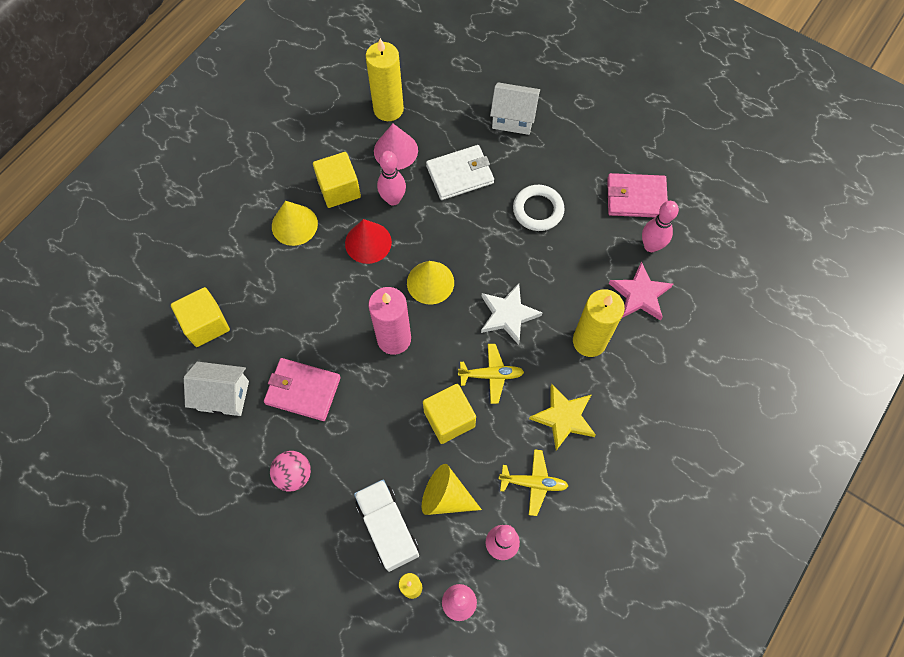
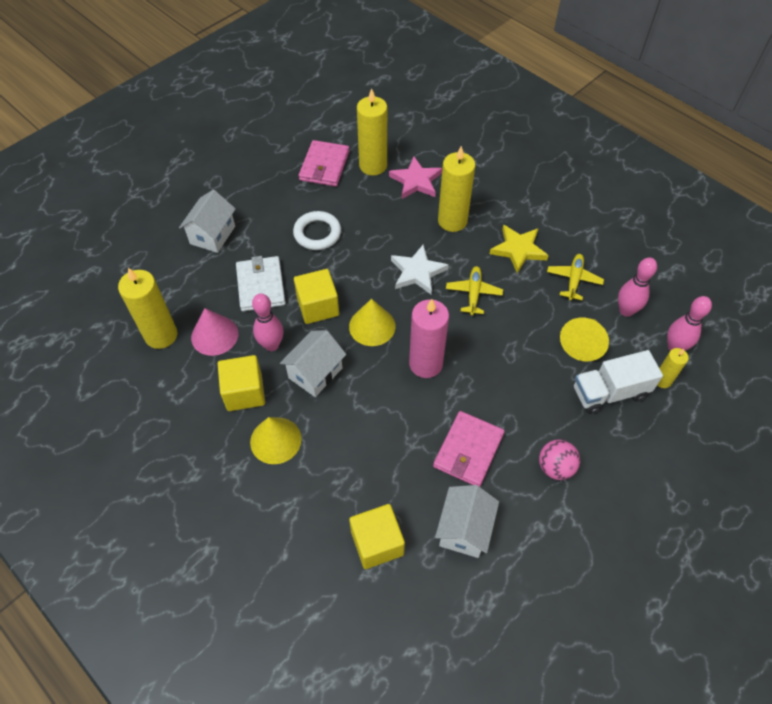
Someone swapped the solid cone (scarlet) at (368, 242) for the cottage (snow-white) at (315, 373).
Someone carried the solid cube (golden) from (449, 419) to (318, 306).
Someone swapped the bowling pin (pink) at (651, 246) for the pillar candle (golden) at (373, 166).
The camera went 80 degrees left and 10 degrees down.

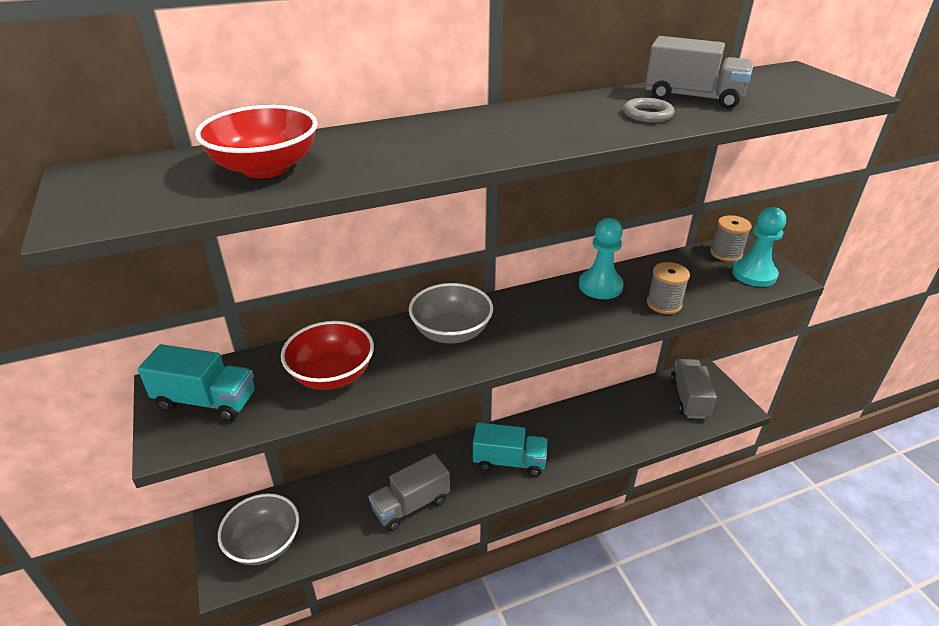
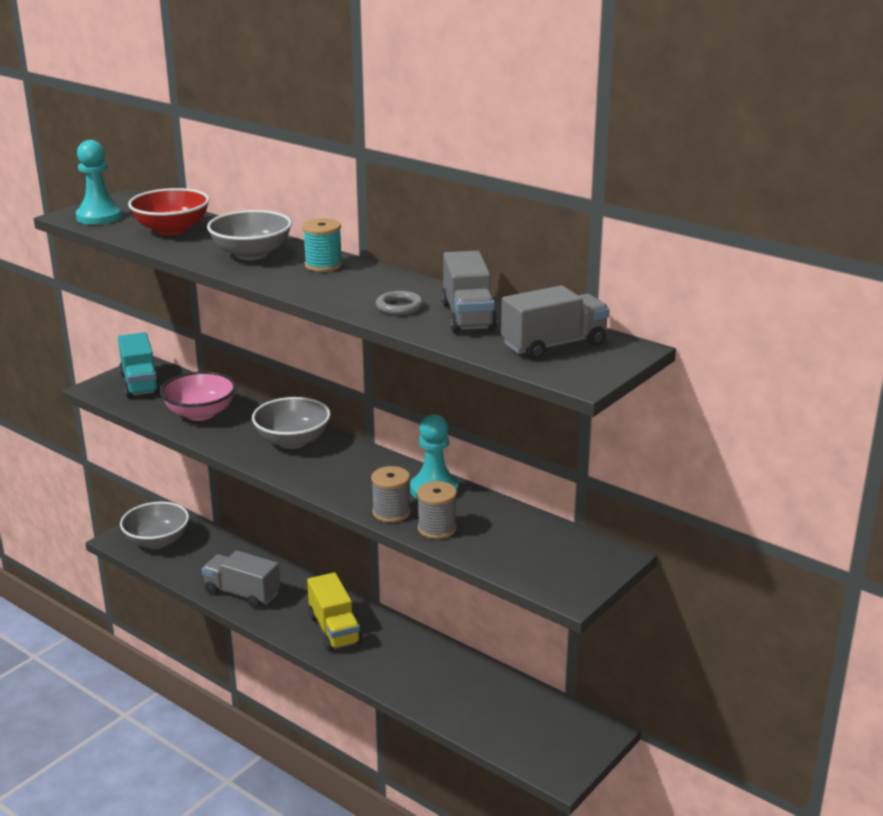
Someone repainted the bowl (scarlet) at (332, 375), which became the bowl (pink) at (200, 413).
Someone repainted the toy truck (aqua) at (509, 461), which became the toy truck (golden) at (334, 629).
Someone carried the toy truck (gray) from (689, 398) to (554, 345).
Someone carried the reel of thread (gray) from (726, 253) to (391, 512).
Someone carried the pawn (aqua) from (754, 274) to (99, 217).
Someone put down the bowl (gray) at (251, 254).
Someone put down the reel of thread (aqua) at (323, 265).
The camera went 60 degrees right and 10 degrees down.

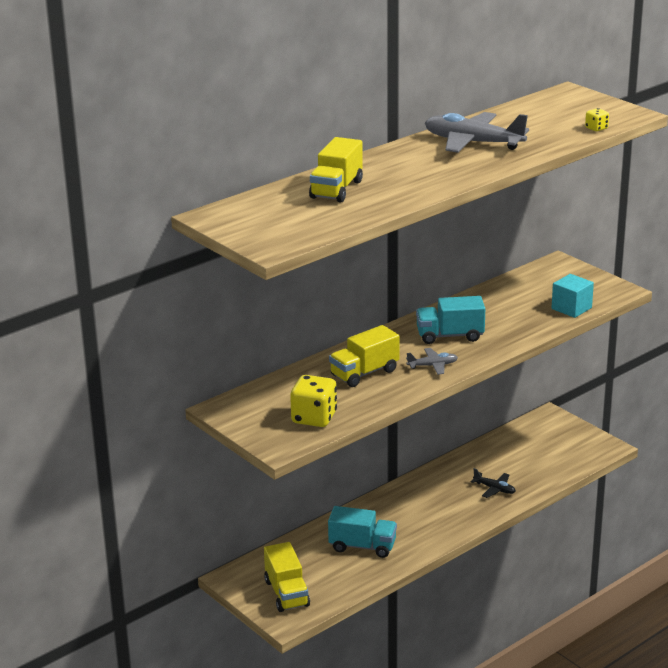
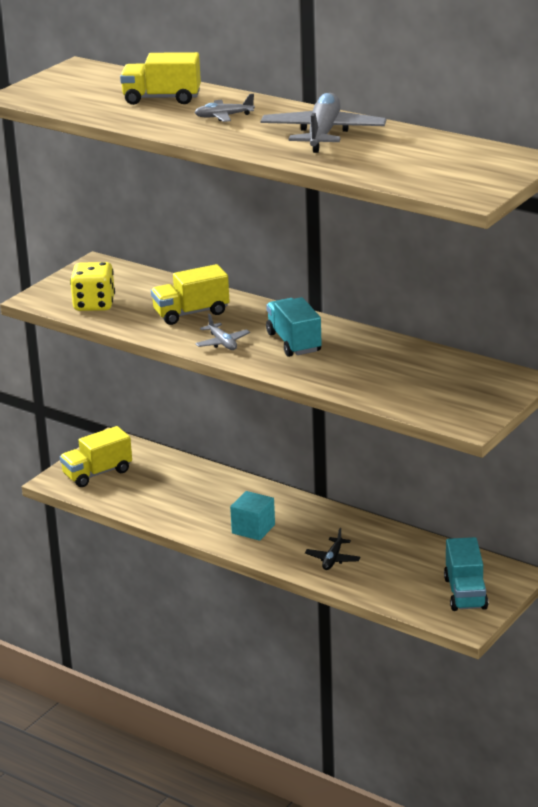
Someone carried the toy truck (aqua) from (362, 546) to (465, 593).
Someone rotated the toy truck (golden) at (364, 373) by 60 degrees counterclockwise.
Someone carried the solid cube (aqua) from (571, 308) to (253, 529).
Someone took away the die (golden) at (596, 128).
Someone put down the plane (gray) at (224, 116).
The camera went 75 degrees right and 0 degrees up.

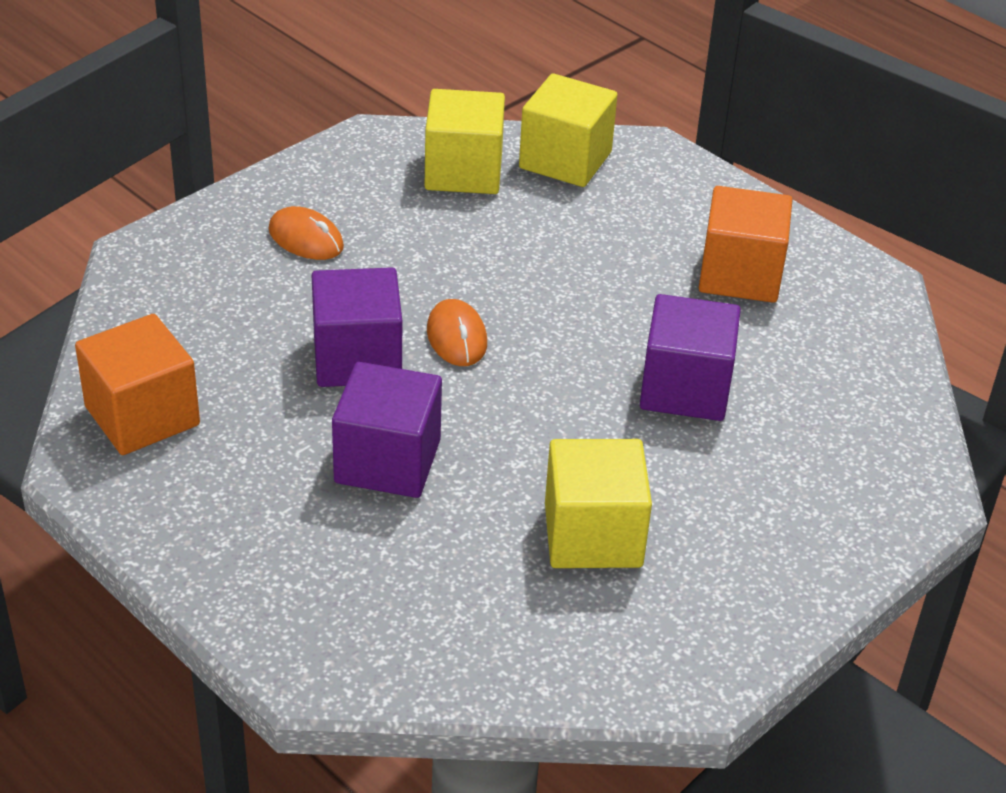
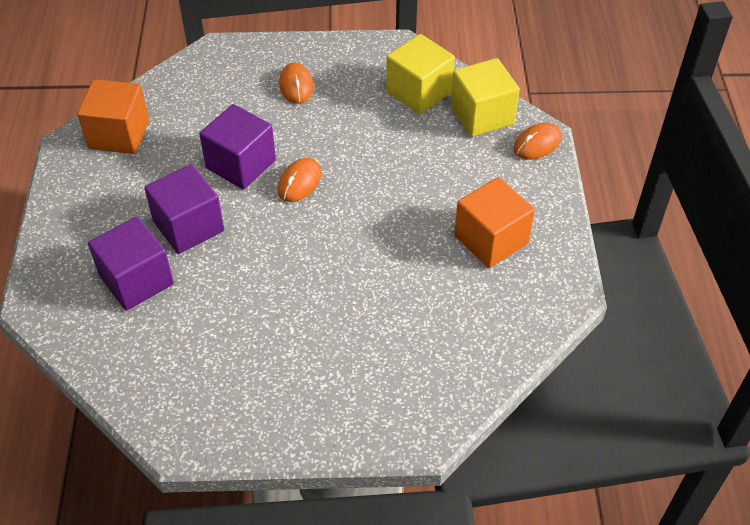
Someone took away the solid cube (golden) at (593, 535).
Someone carried the solid cube (royal purple) from (685, 389) to (136, 280).
Someone put down the PC mouse (orange-coloured) at (537, 144).
The camera went 45 degrees right and 10 degrees up.

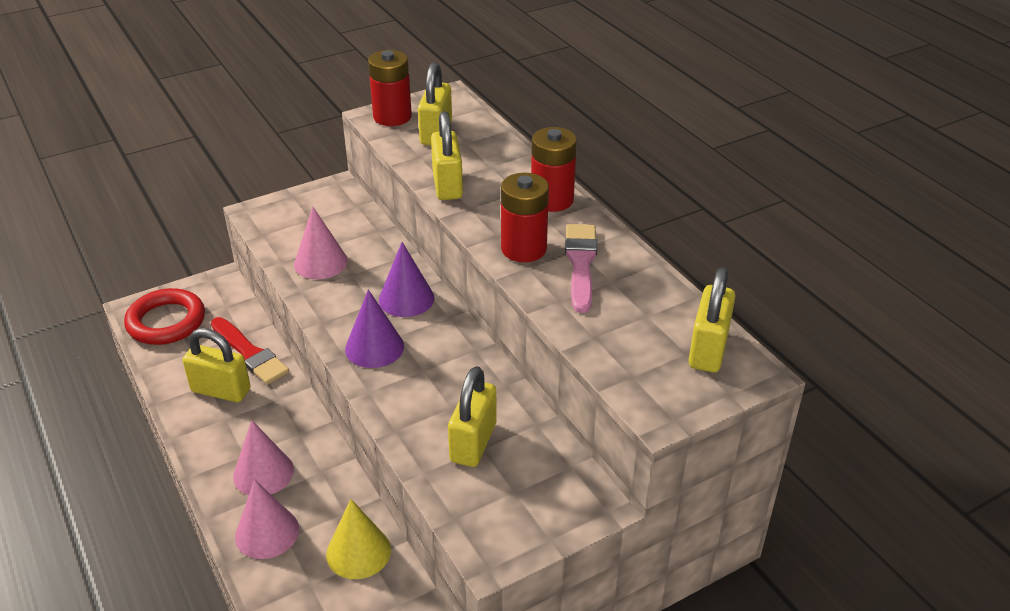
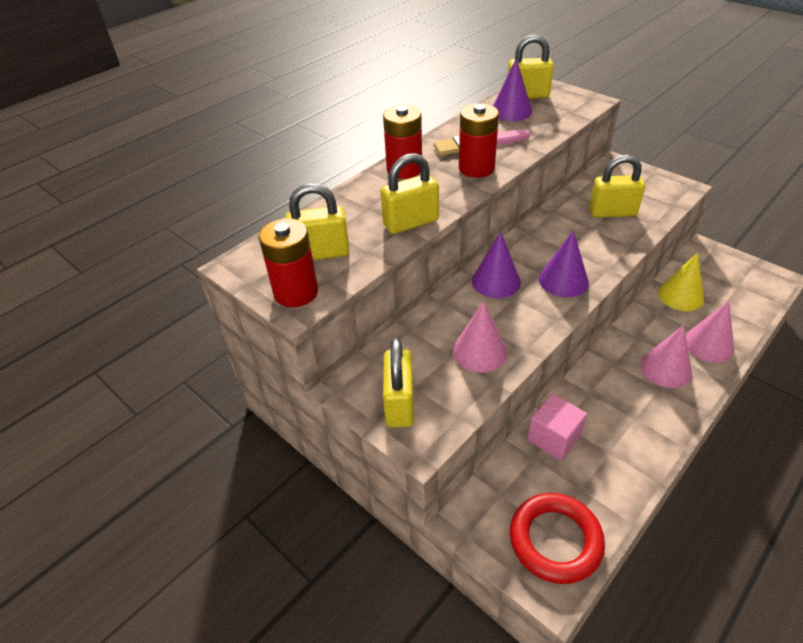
Someone carried the small lock (golden) from (221, 390) to (399, 404).
Someone swapped the paint brush (scarlet) at (250, 353) for the solid cube (pink) at (554, 438).
Someone put down the solid cone (royal purple) at (511, 111).
The camera went 105 degrees left and 5 degrees up.

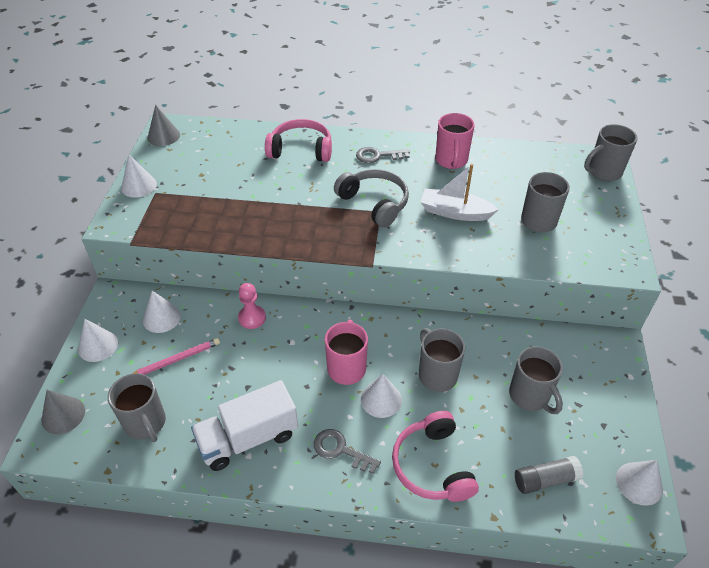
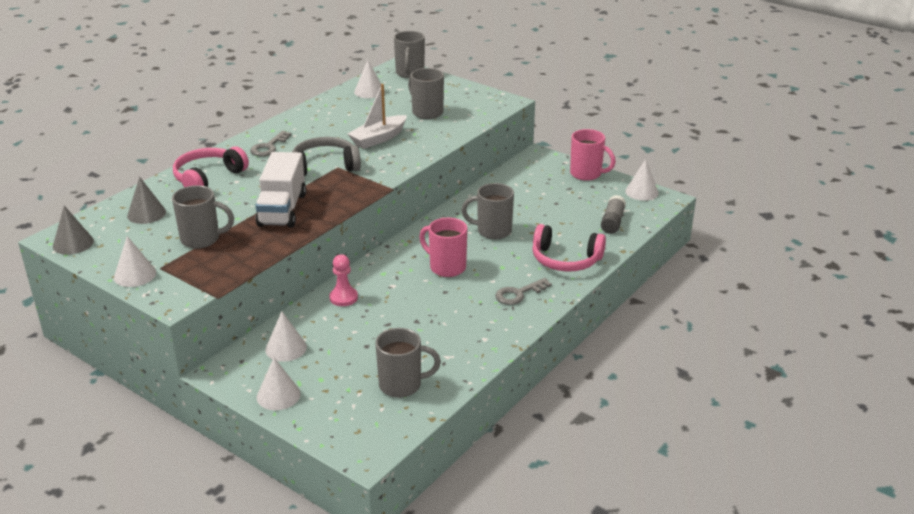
Someone carried the solid cone (gray) from (63, 415) to (146, 213).
Someone took away the lead pencil (pink) at (176, 360).
Someone carried the toy truck (snow-white) from (248, 438) to (282, 209).
Someone carried the solid cone (snow-white) from (381, 399) to (369, 91).
Someone carried the tea mug (pink) from (451, 161) to (587, 174).
Someone carried the tea mug (gray) from (530, 396) to (202, 239).
The camera went 60 degrees left and 15 degrees down.

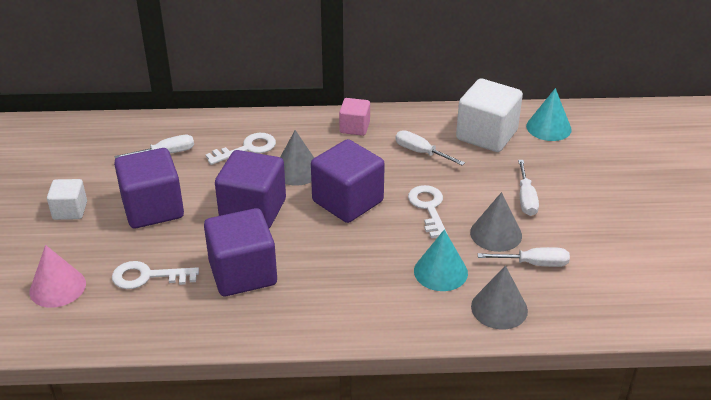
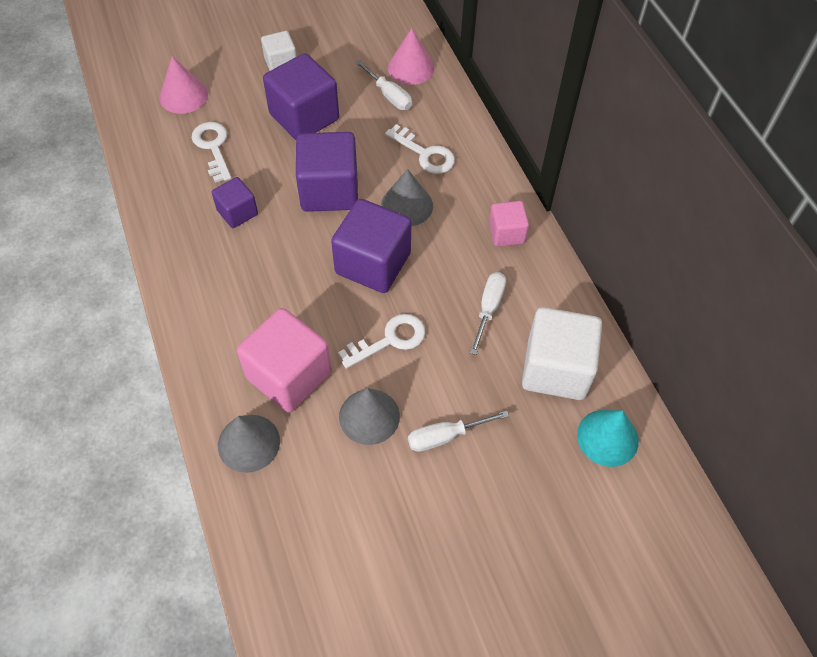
Someone scaled the solid cube (royal purple) at (243, 273) by 0.55.
Someone swapped the solid cone (aqua) at (440, 272) for the solid cube (pink) at (289, 375).
Someone took away the hand screwdriver (snow-white) at (533, 264).
Someone put down the solid cone (pink) at (411, 68).
The camera went 70 degrees right and 20 degrees up.

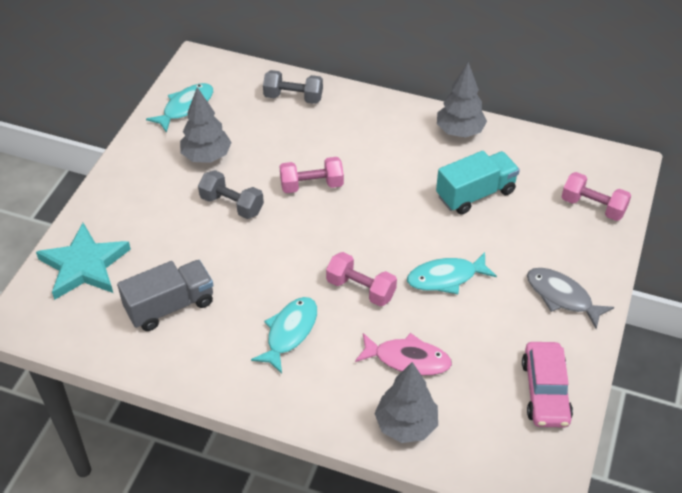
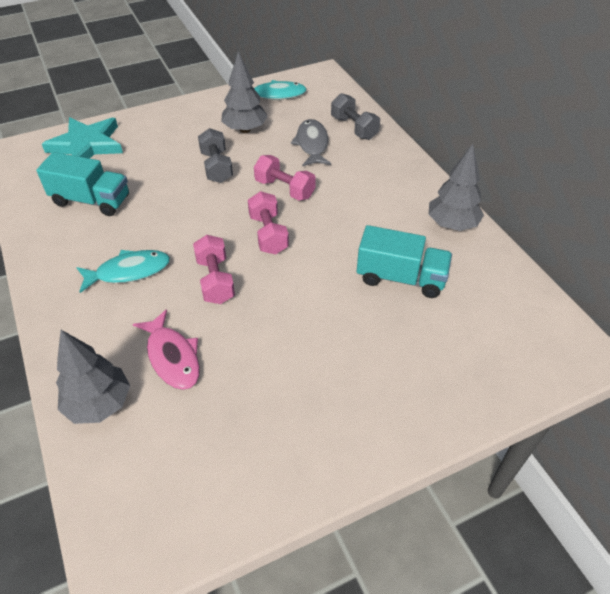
Someone repainted the toy truck (gray) at (170, 306), which became the toy truck (aqua) at (91, 200).
Someone took away the fish figure (aqua) at (446, 278).
Someone took away the automobile (pink) at (545, 391).
Someone carried the fish figure (gray) from (562, 297) to (312, 144).
Someone carried the dumbbell (pink) from (593, 207) to (268, 234).
The camera went 45 degrees right and 0 degrees up.

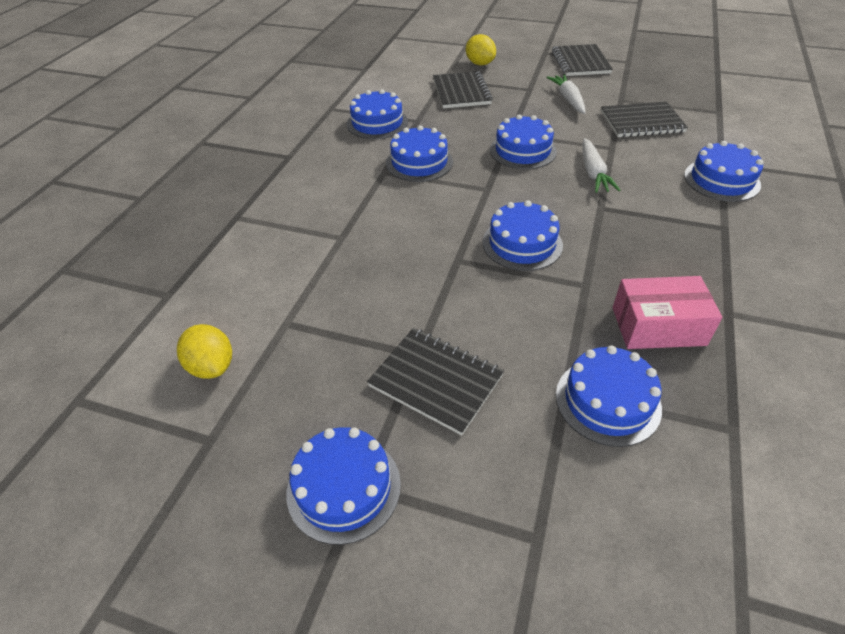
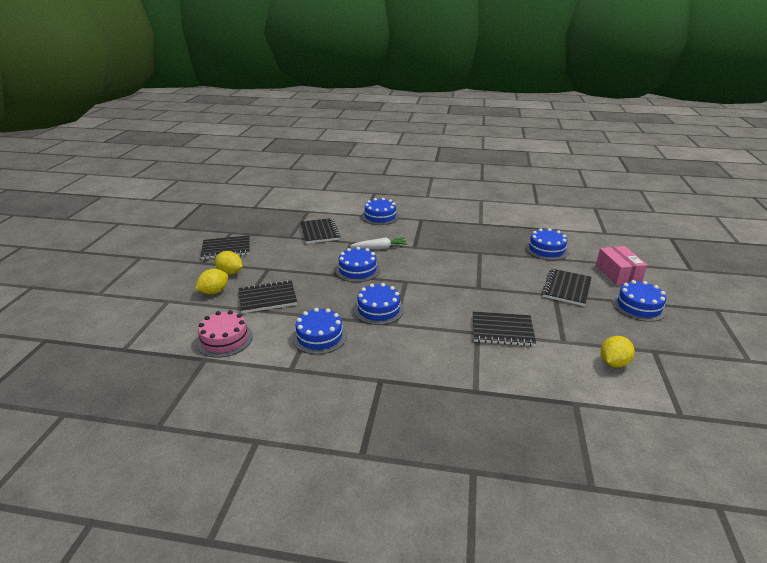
Someone took away the gateau (cobalt) at (522, 243).
Someone took away the toy carrot (snow-white) at (568, 99).
Someone carried the package (pink) from (658, 326) to (618, 273).
Someone put down the gateau (pink) at (224, 339).
Someone put down the toy lemon (golden) at (230, 273).
Someone put down the notebook (black) at (502, 330).
The camera went 100 degrees left and 15 degrees down.

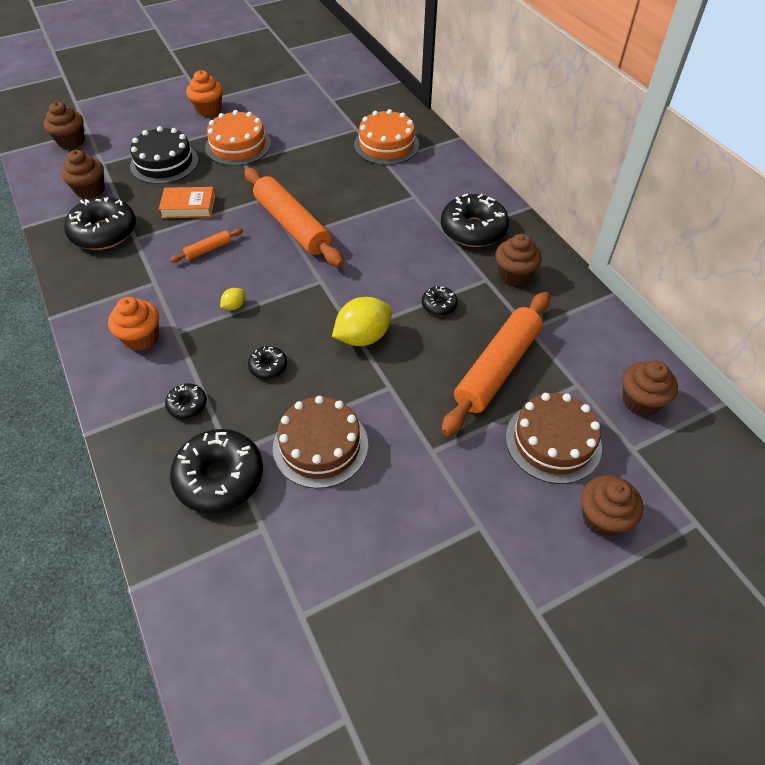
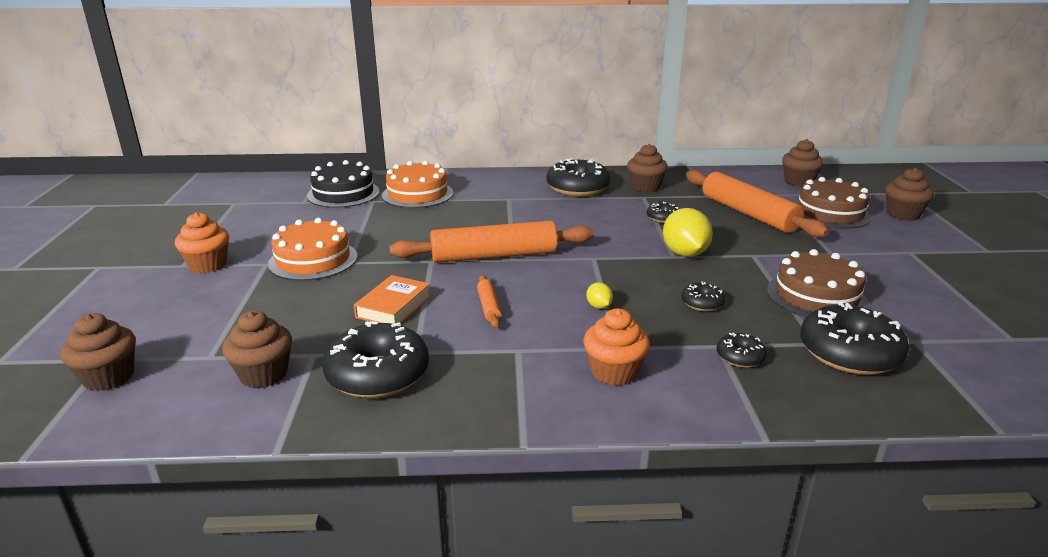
Someone carried the gateau (black) from (164, 163) to (343, 194).
The camera went 65 degrees left and 25 degrees down.

